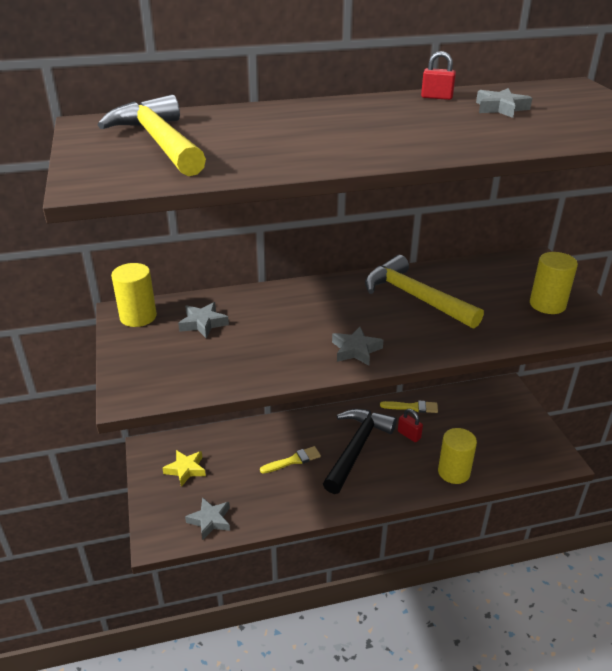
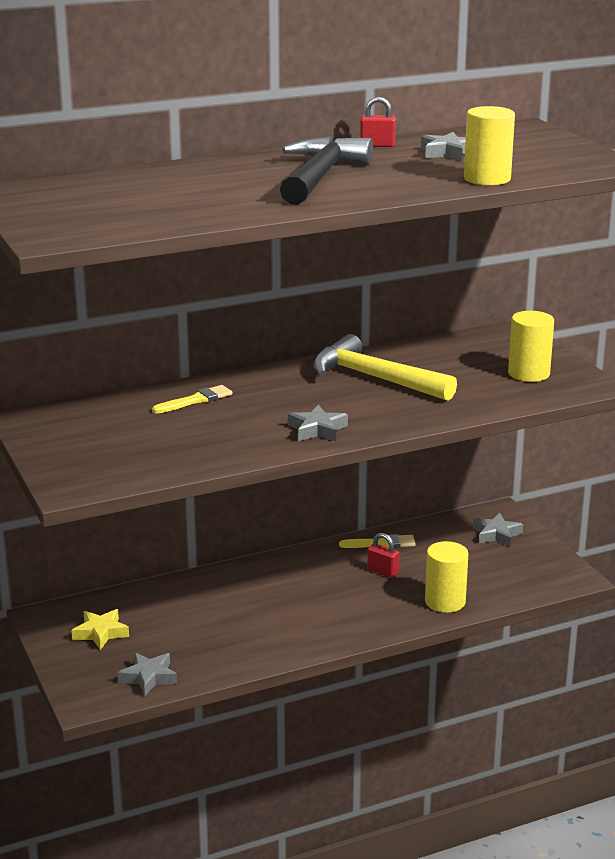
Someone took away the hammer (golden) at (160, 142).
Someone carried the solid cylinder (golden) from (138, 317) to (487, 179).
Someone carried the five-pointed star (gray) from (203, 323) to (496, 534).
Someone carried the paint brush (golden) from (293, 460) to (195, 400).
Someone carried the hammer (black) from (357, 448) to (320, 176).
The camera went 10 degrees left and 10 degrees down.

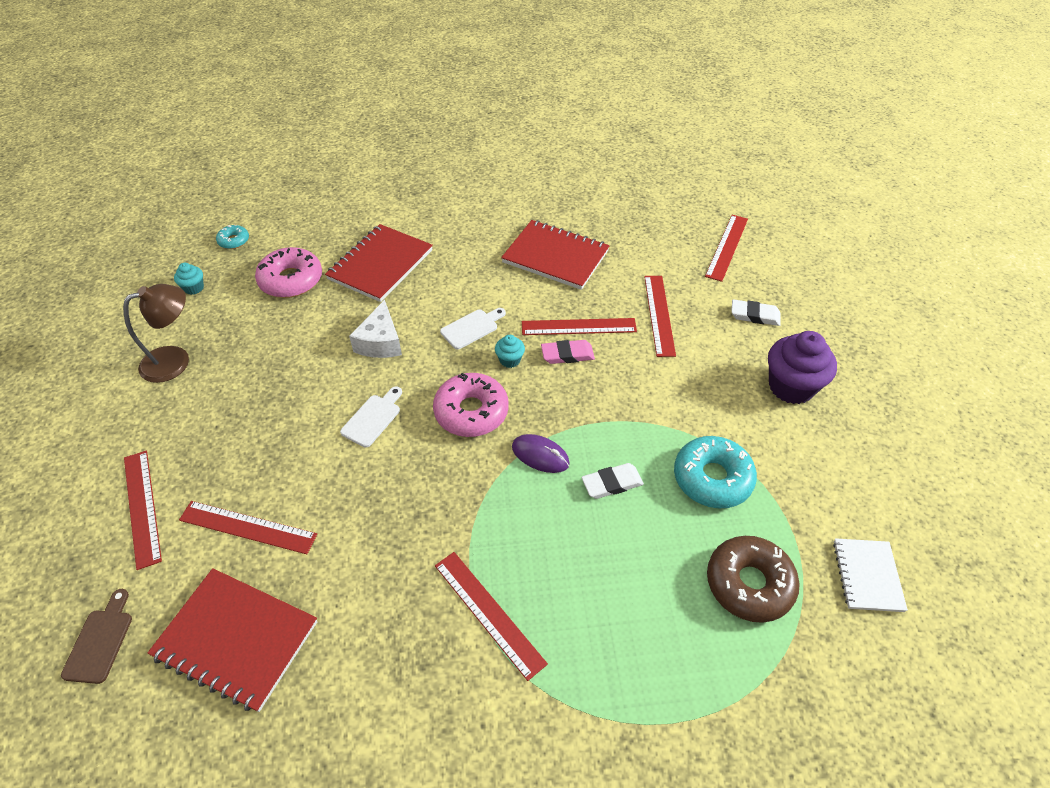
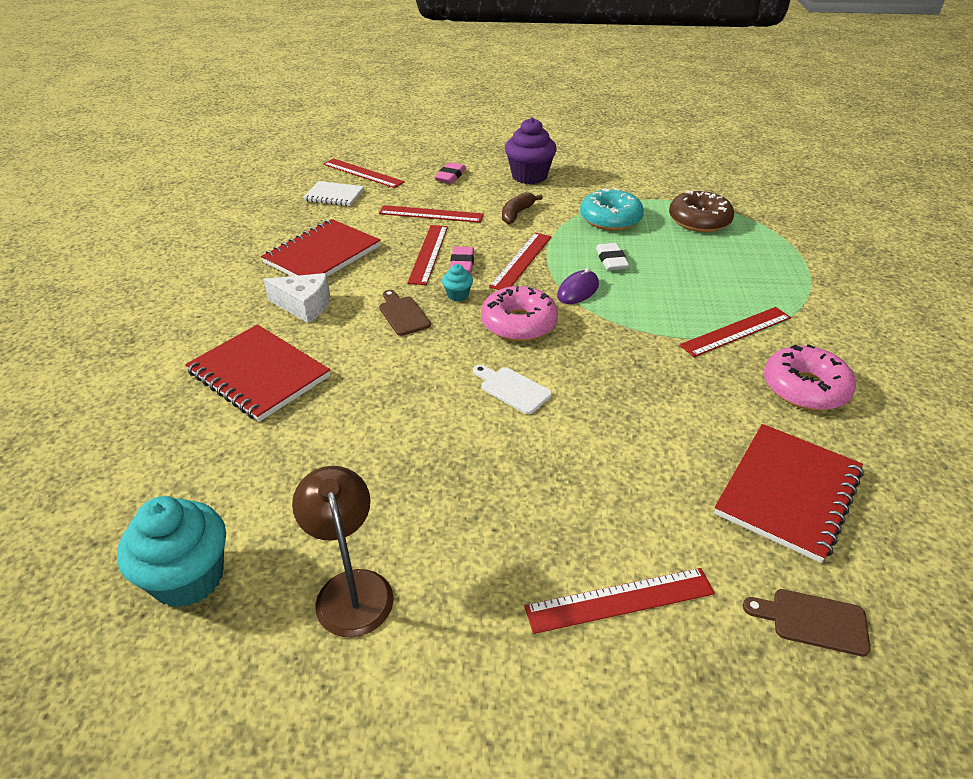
Someone scaled the cupcake (aqua) at (194, 288) by 2.11.
Someone carried the measuring stick (scarlet) from (248, 527) to (521, 261).
Someone took away the doughnut (aqua) at (234, 241).
Someone carried the doughnut (pink) from (291, 280) to (805, 388).
Someone carried the cheese (snow-white) from (380, 342) to (304, 306).
Someone repainted the bread board (snow-white) at (472, 328), which became the bread board (brown) at (403, 314).
Someone repainted the pencil eraser (snow-white) at (755, 315), which became the pencil eraser (pink) at (450, 176).
Someone carried the notebook (snow-white) from (867, 576) to (334, 195).
Someone put down the toy banana (brown) at (517, 214).
The camera went 80 degrees left and 10 degrees down.

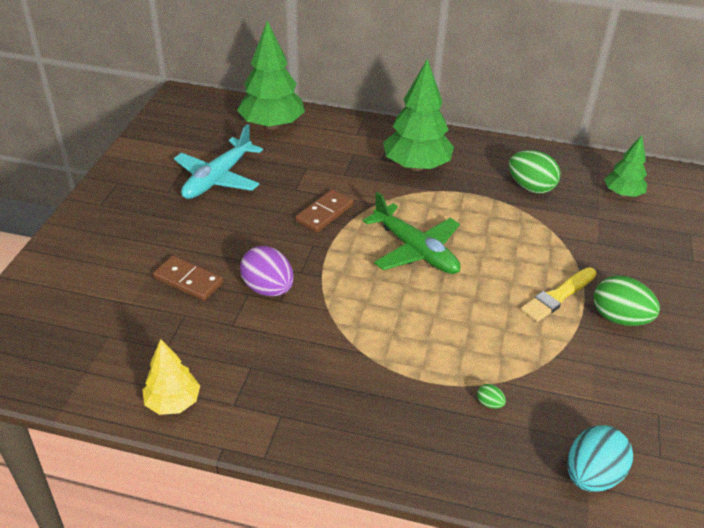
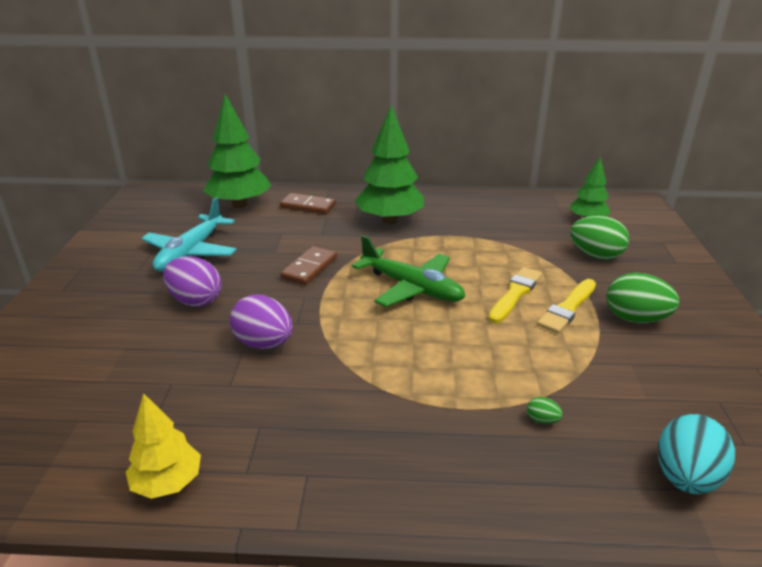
Someone carried the domino tile (brown) from (188, 280) to (308, 206).
Someone carried the egg shape (emerald) from (530, 187) to (595, 255).
Someone put down the egg shape (royal purple) at (195, 300).
Someone put down the paint brush (golden) at (515, 293).
The camera went 10 degrees left and 10 degrees down.

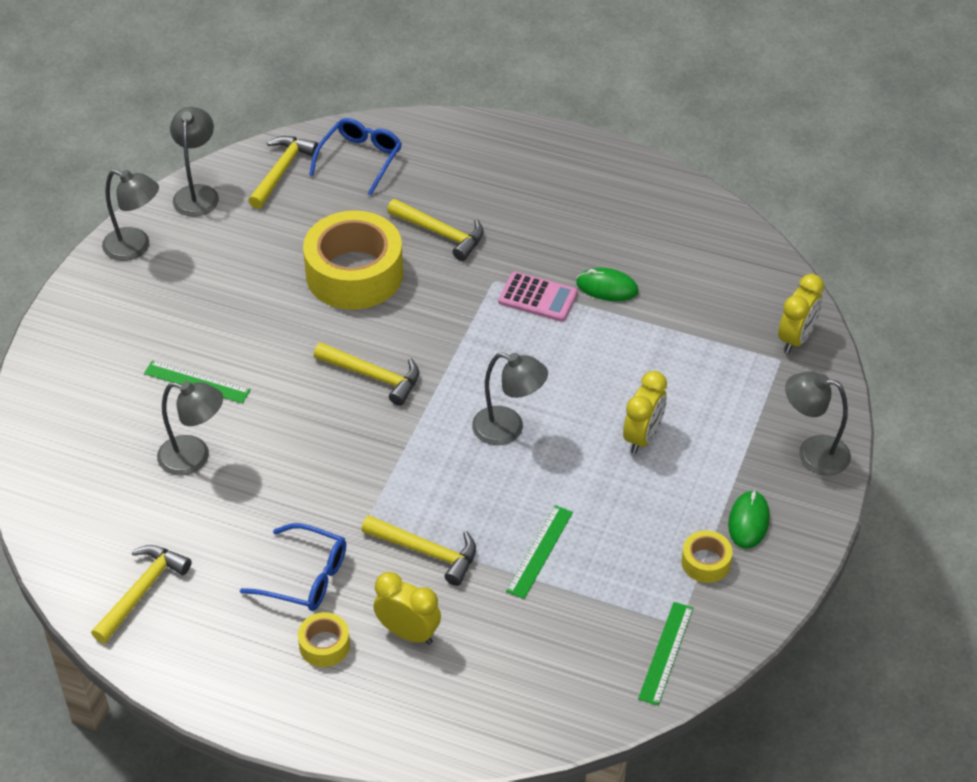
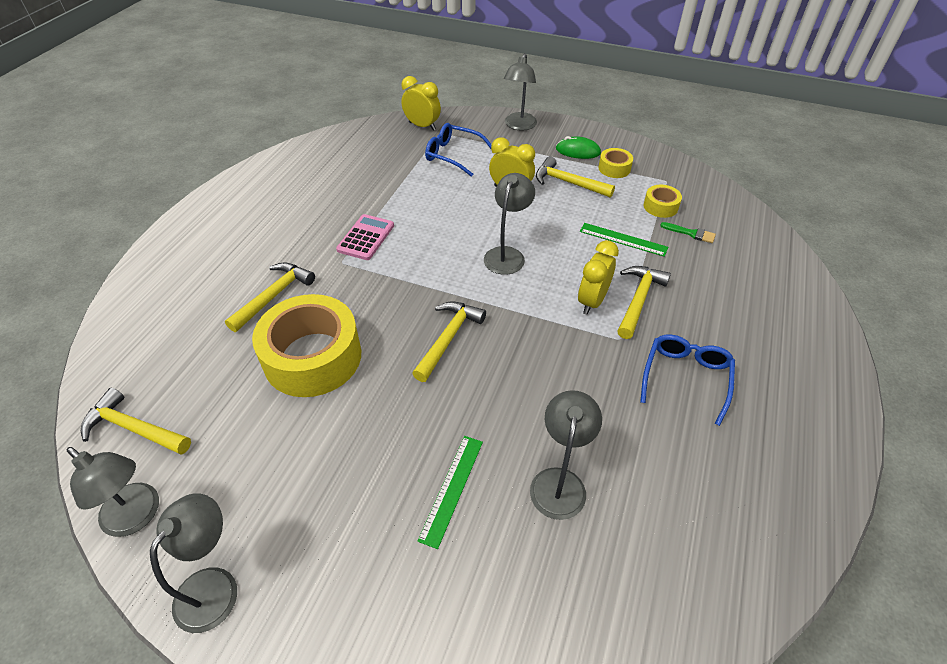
Someone carried the hammer (golden) from (142, 591) to (568, 182).
Someone rotated the desk lamp (gray) at (197, 193) by 150 degrees counterclockwise.
Someone carried the tape (golden) from (324, 645) to (660, 206).
Someone carried the eyeglasses (cobalt) from (360, 159) to (453, 155).
Someone carried the clock (golden) from (408, 633) to (592, 301).
Someone took away the PC mouse (emerald) at (607, 287).
Someone took away the measuring stick (emerald) at (665, 653).
Someone put down the paint brush (emerald) at (691, 233).
The camera went 90 degrees left and 0 degrees up.

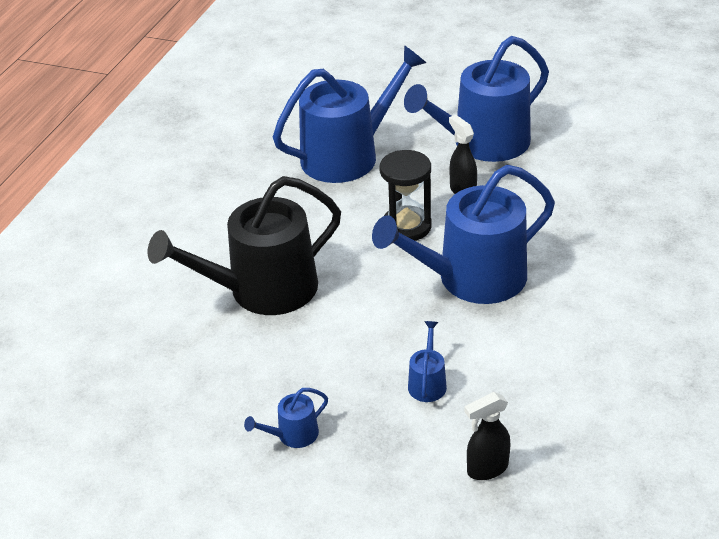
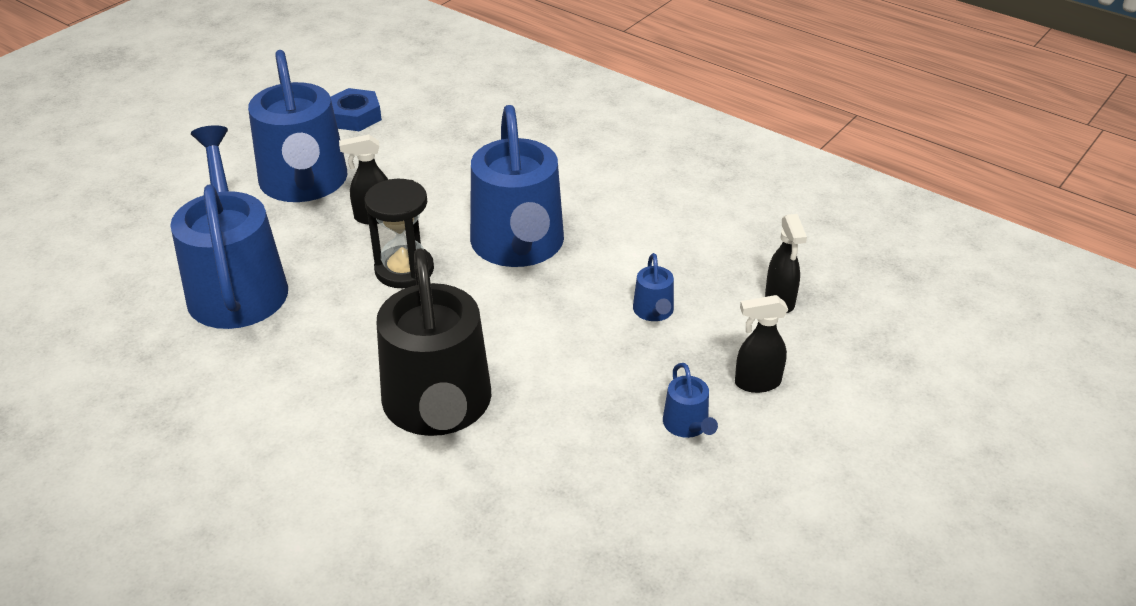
Someone rotated the watering pot (cobalt) at (427, 383) by 120 degrees counterclockwise.
Someone put down the hex nut (cobalt) at (354, 116).
Someone put down the sprayer (black) at (756, 383).
The camera went 75 degrees left and 0 degrees up.

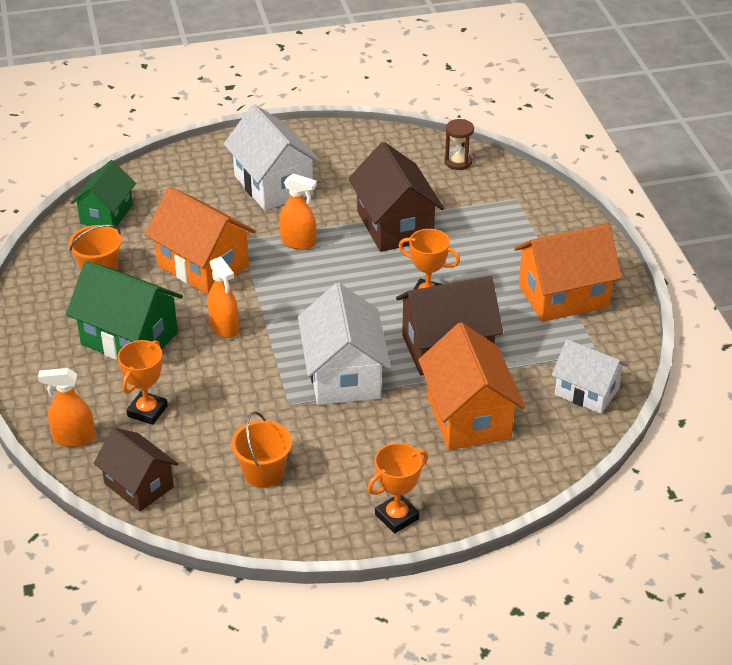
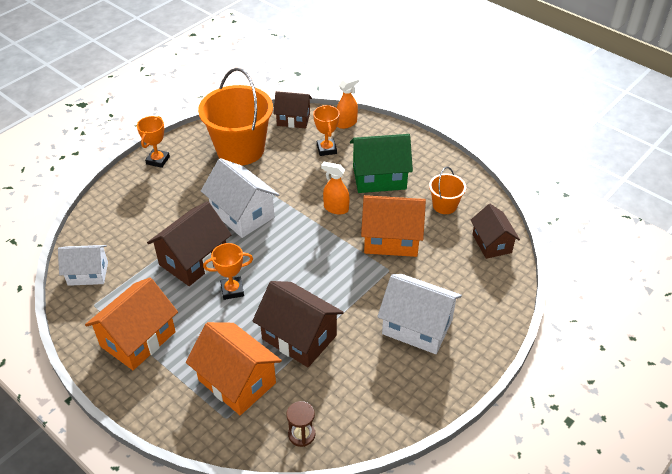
Someone repainted the cottage (emerald) at (106, 214), which became the cottage (brown) at (491, 243).
Someone scaled the sand bucket (orange-coloured) at (263, 473) by 2.10.
Someone took away the sprayer (orange-coloured) at (298, 242).
Someone carried the cottage (orange-coloured) from (468, 417) to (237, 381).
The camera went 145 degrees right and 5 degrees up.

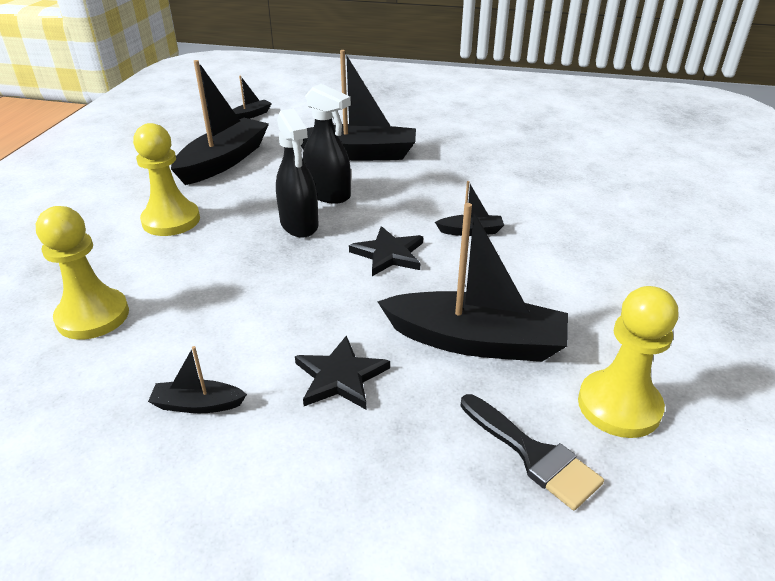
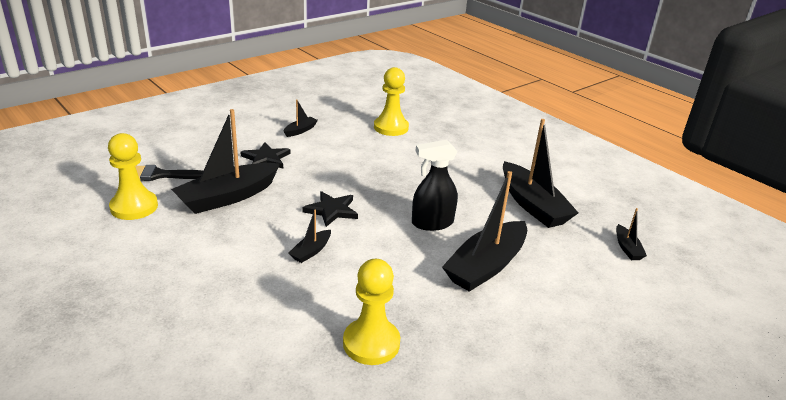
Someone carried the pawn (golden) from (171, 220) to (371, 343).
Someone took away the sprayer (black) at (299, 225).
The camera went 125 degrees right and 5 degrees down.

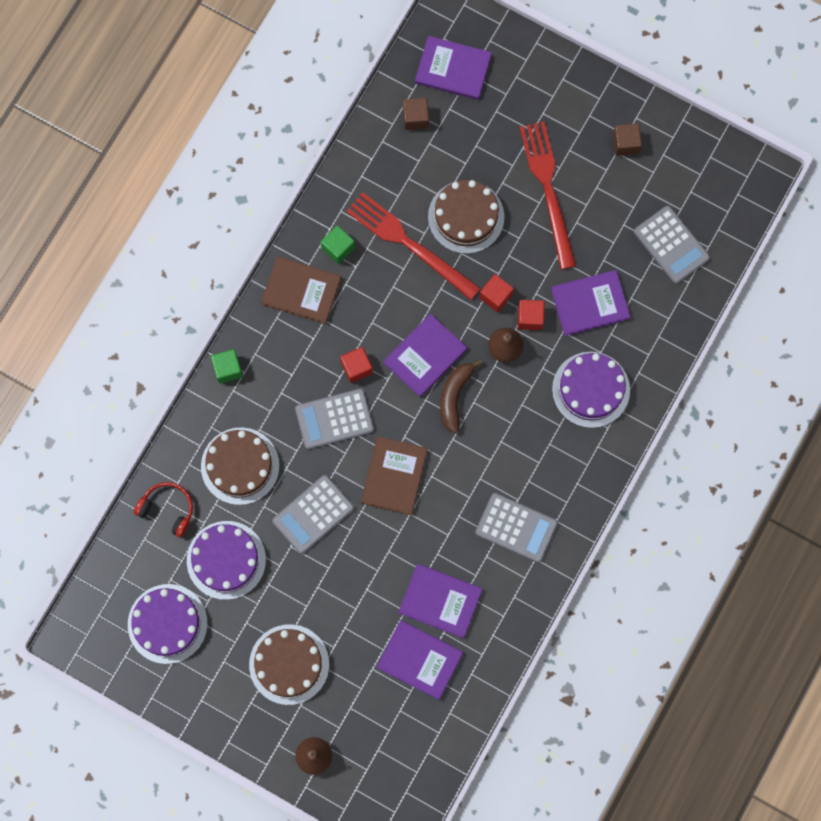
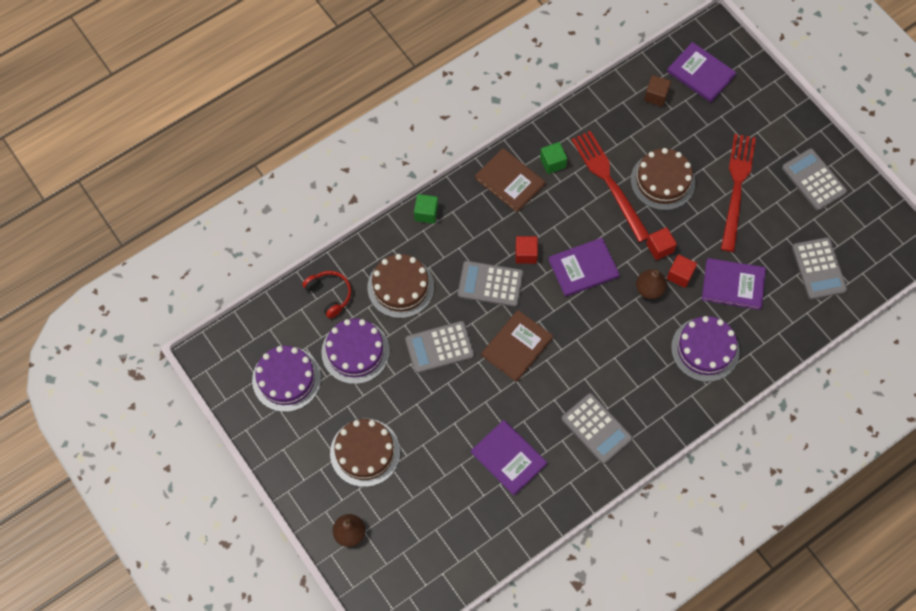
Someone took away the hardcover (royal purple) at (419, 660).
Someone took away the toy banana (brown) at (455, 396).
Someone swapped the solid cube (brown) at (625, 143) for the calculator (gray) at (813, 180).
The camera went 25 degrees right and 10 degrees down.

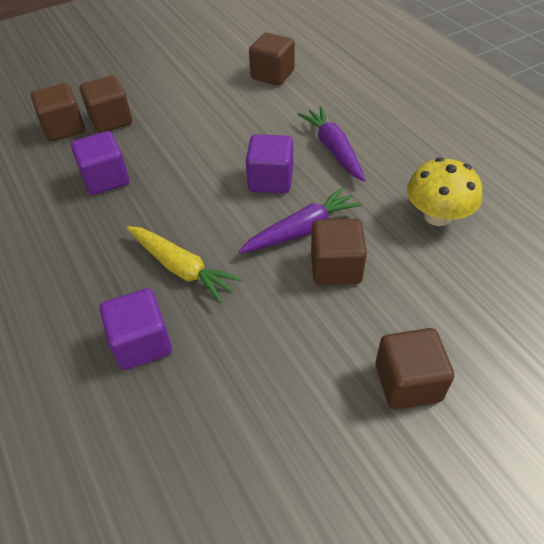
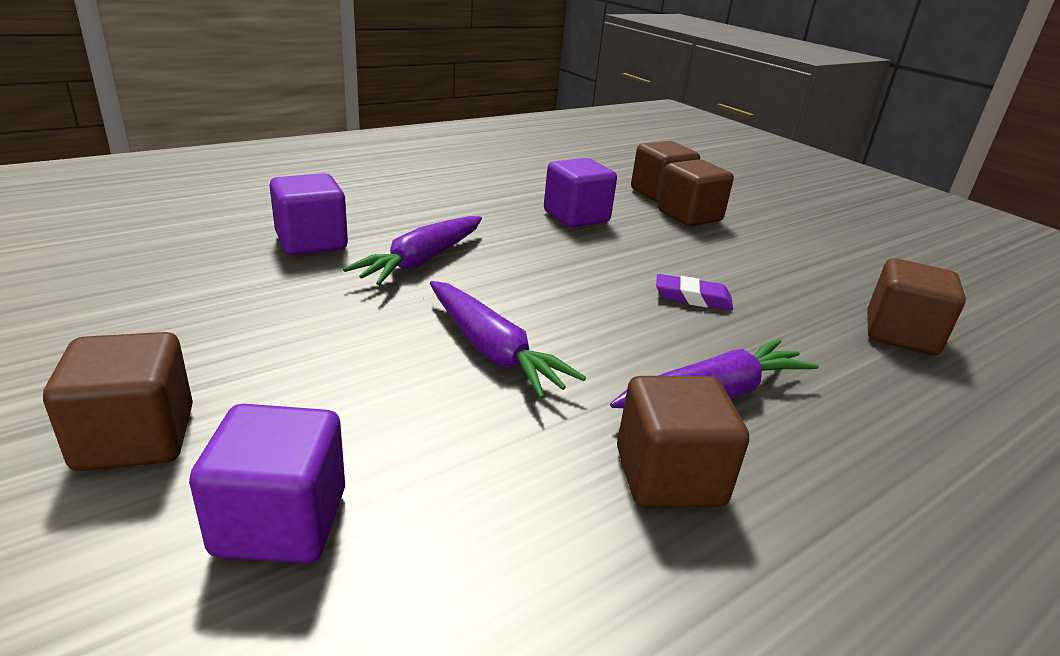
Someone repainted the toy carrot (golden) at (181, 268), which became the toy carrot (royal purple) at (422, 261).
Someone carried the solid cube (royal purple) from (270, 180) to (280, 521).
Someone carried the solid cube (brown) from (336, 267) to (669, 477).
Someone took away the fungus (golden) at (437, 216).
Someone put down the pencil eraser (royal purple) at (692, 298).
The camera went 80 degrees right and 20 degrees down.

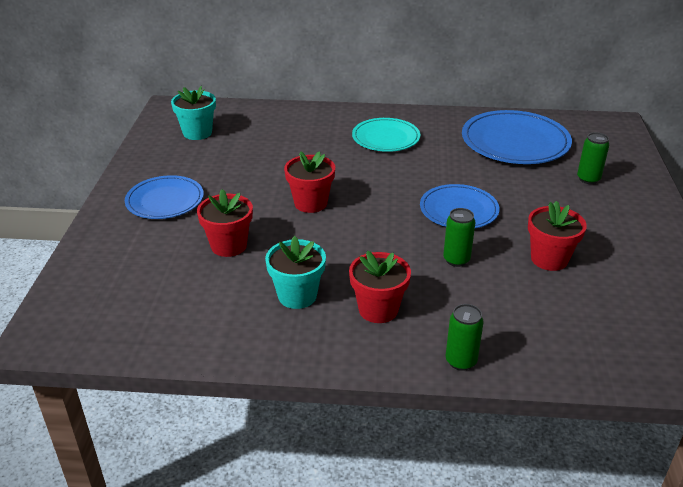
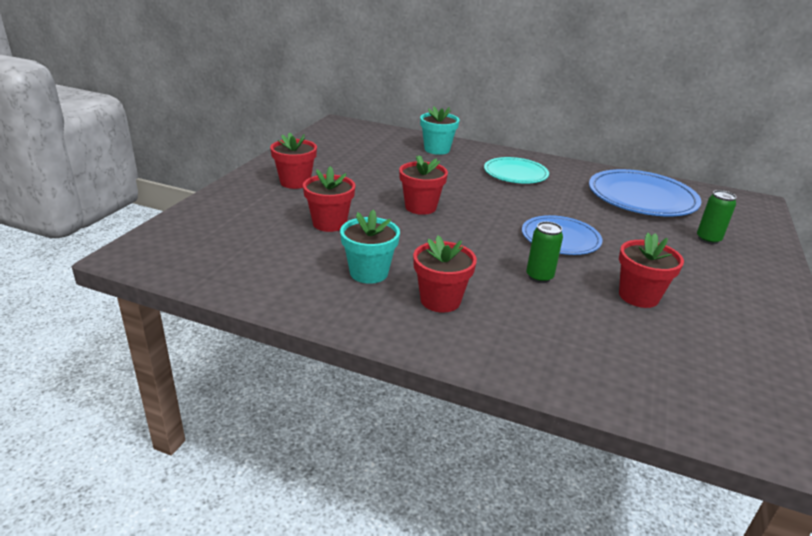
Someone swapped the flat dish (cobalt) at (165, 200) for the flower pot (scarlet) at (295, 182).
Someone carried the flower pot (aqua) from (197, 133) to (437, 149).
Someone took away the soda can (emerald) at (461, 361).
The camera went 15 degrees right and 5 degrees down.

